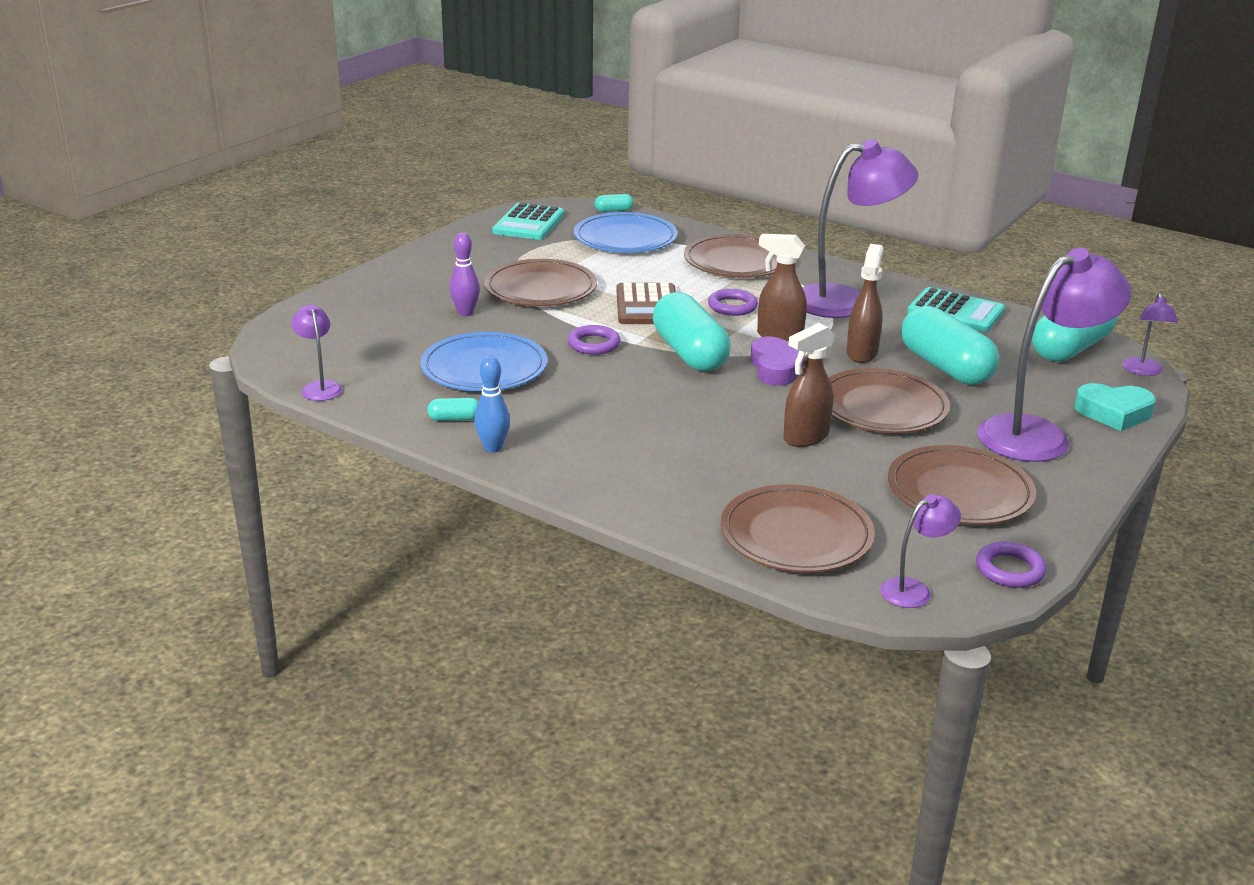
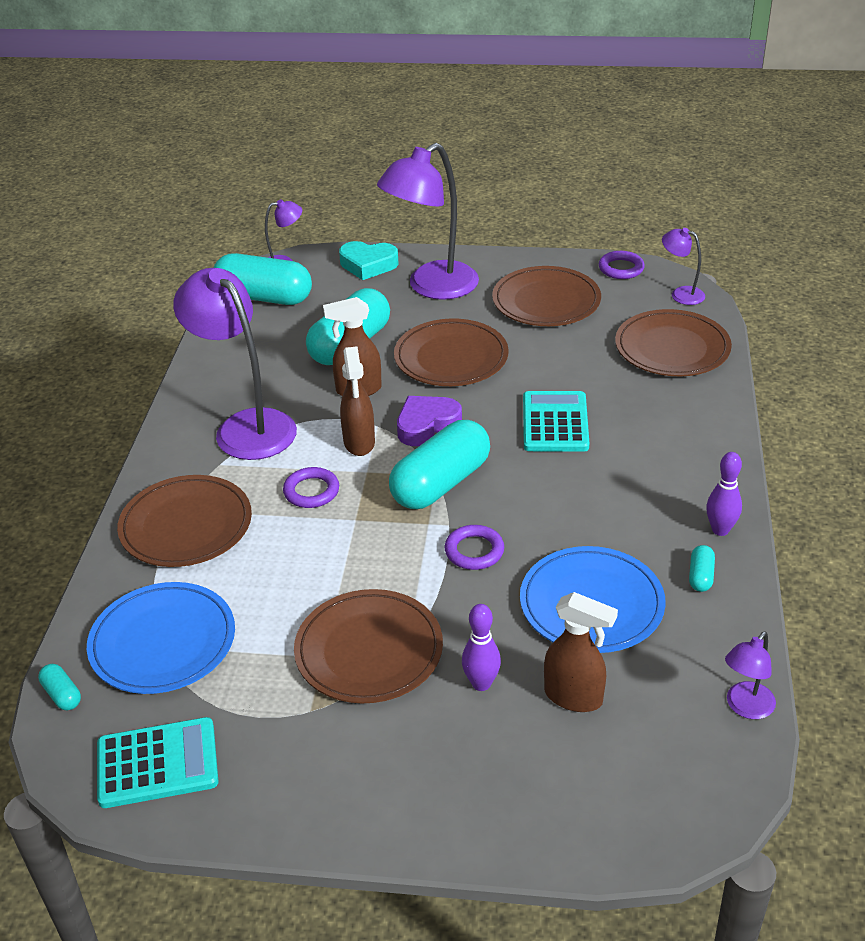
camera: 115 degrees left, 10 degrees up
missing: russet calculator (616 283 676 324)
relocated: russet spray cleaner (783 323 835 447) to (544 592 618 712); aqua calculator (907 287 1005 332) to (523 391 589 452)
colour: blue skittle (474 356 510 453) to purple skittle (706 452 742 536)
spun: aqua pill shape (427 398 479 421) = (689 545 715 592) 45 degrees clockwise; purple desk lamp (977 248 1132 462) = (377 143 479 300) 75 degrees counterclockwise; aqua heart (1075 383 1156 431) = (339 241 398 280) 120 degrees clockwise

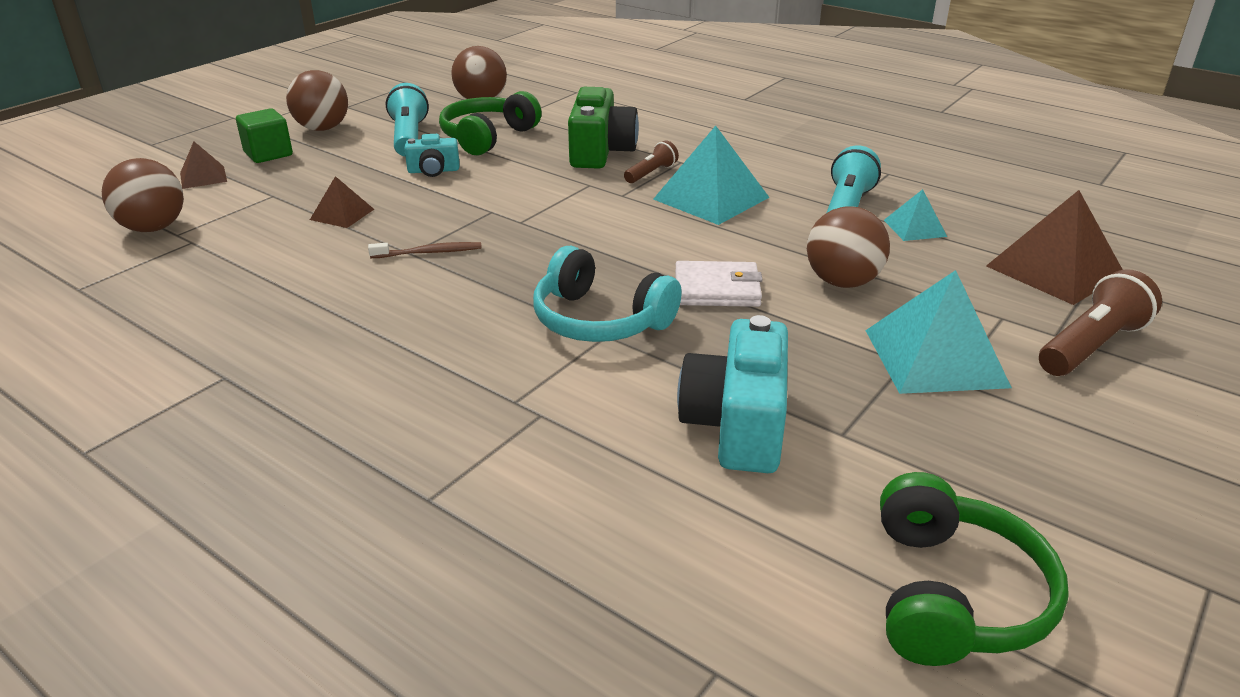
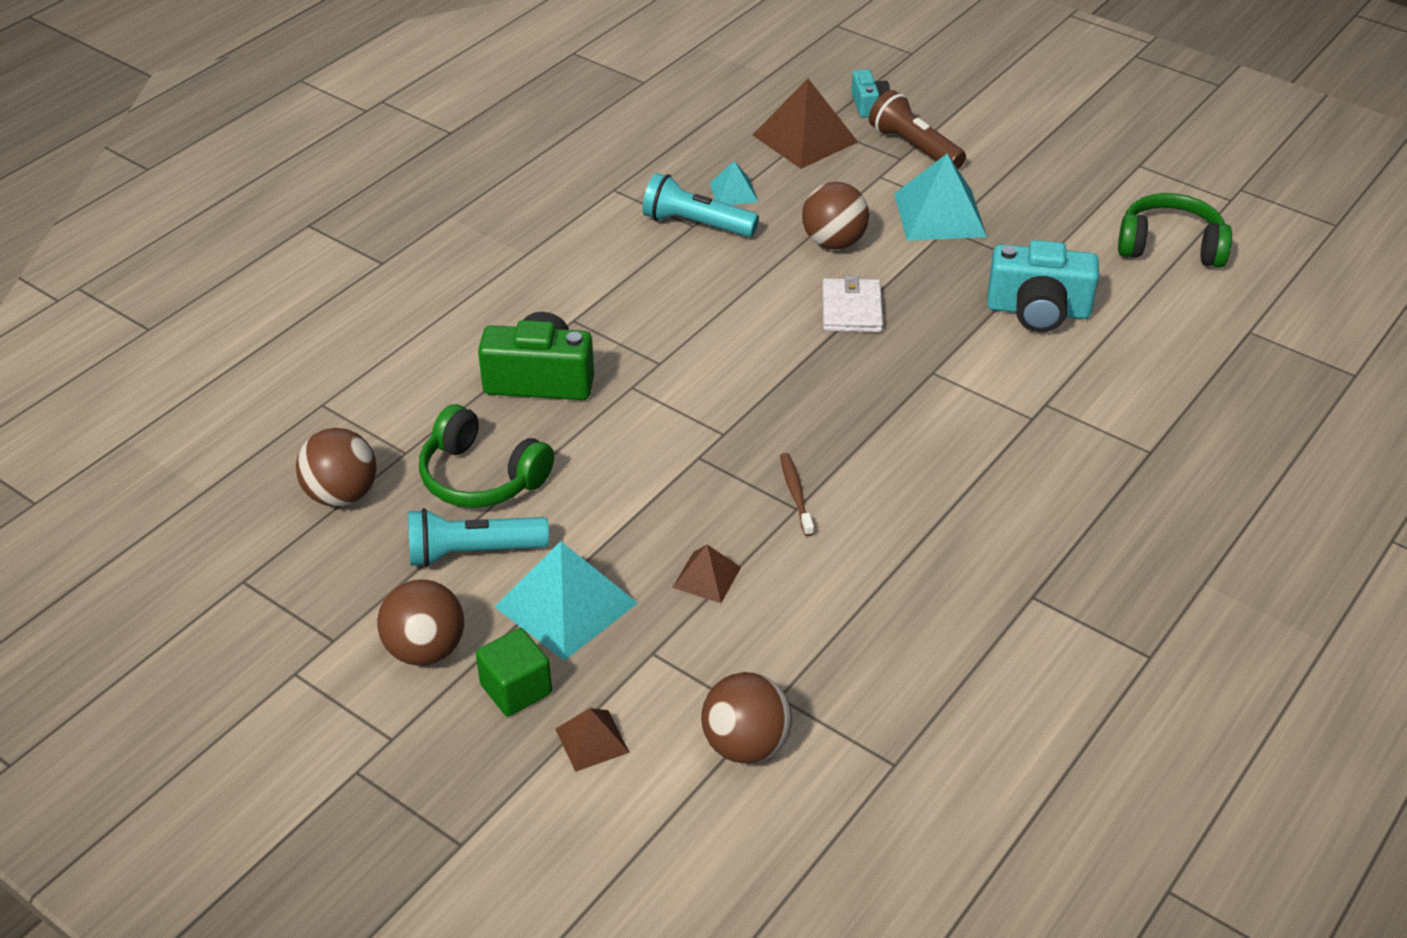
camera: 90 degrees left, 10 degrees up
missing: aqua headphones (533 246 682 342); russet torch (624 140 679 183)
relocated: aqua photo camera (404 134 459 177) to (851 69 890 118); aqua solid pyramid (653 126 770 225) to (495 541 638 661)

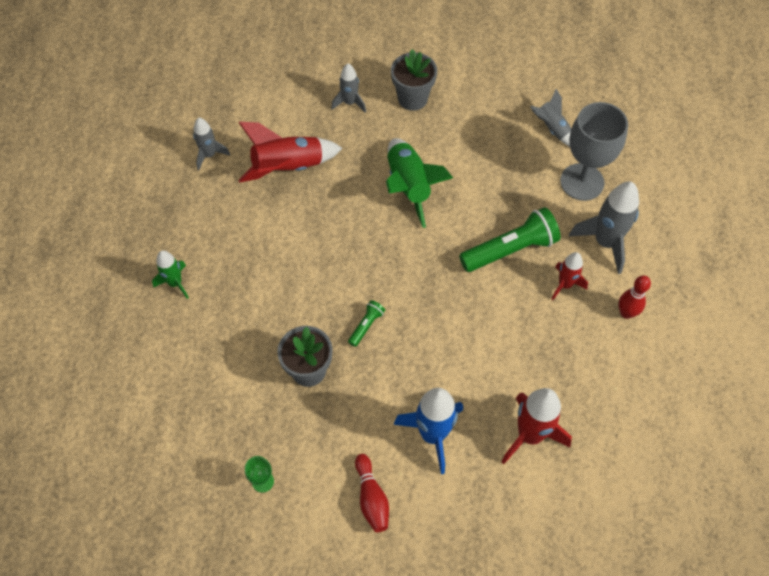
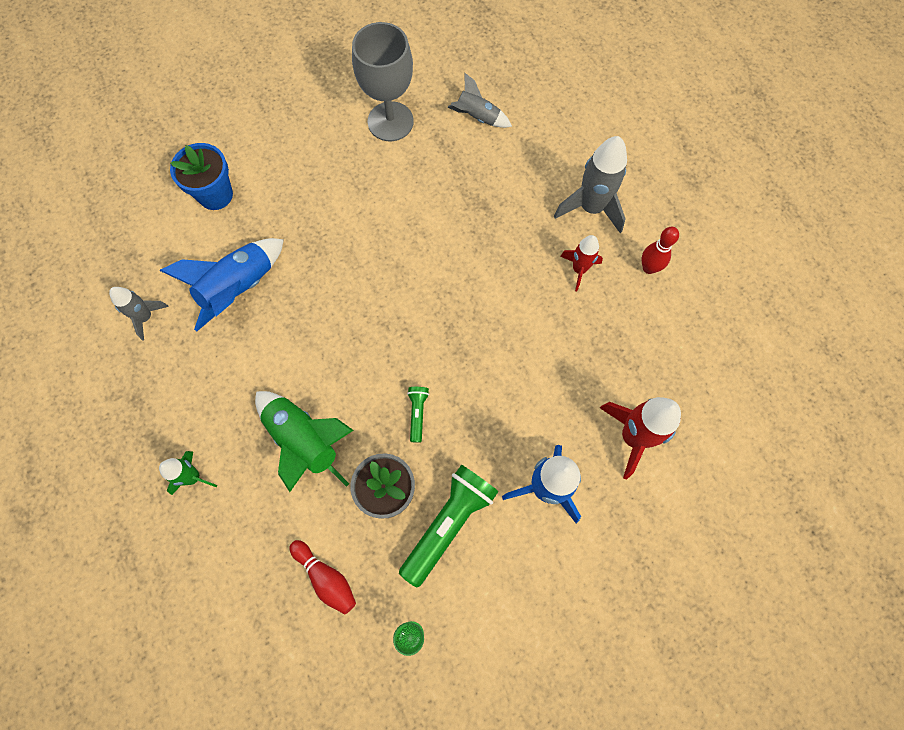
camera: 30 degrees left, 10 degrees up
missing: grey rocket (331 64 366 113); grey plant pot (391 49 437 111)
appeared: blue plant pot (170 143 233 210)
relocated: red skittle (355 454 389 532) to (289 540 356 614); leaf-green rocket (386 138 453 228) to (255 391 354 492); leaf-green torch (459 207 561 272) to (399 465 499 587); grey wine glass (560 102 628 201) to (352 22 414 141)
colour: red rocket (238 122 342 183) to blue rocket (159 238 284 332)

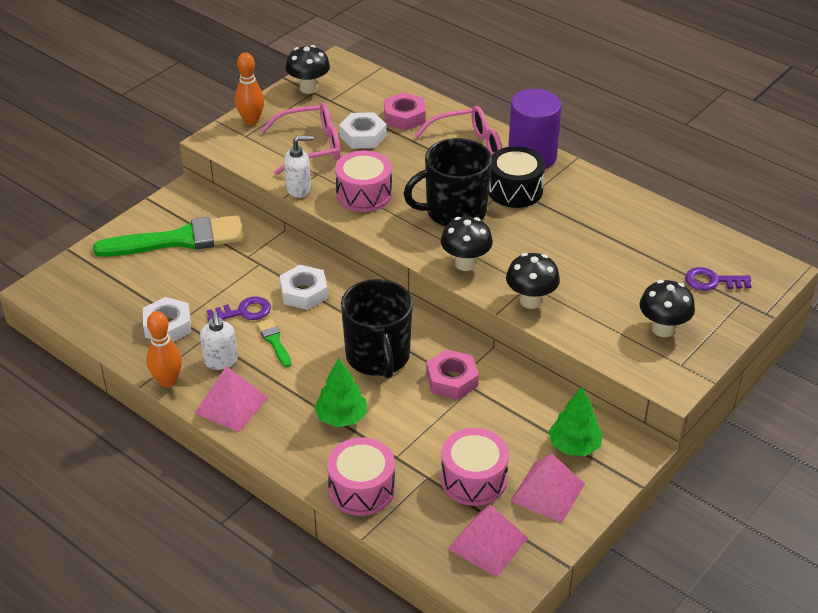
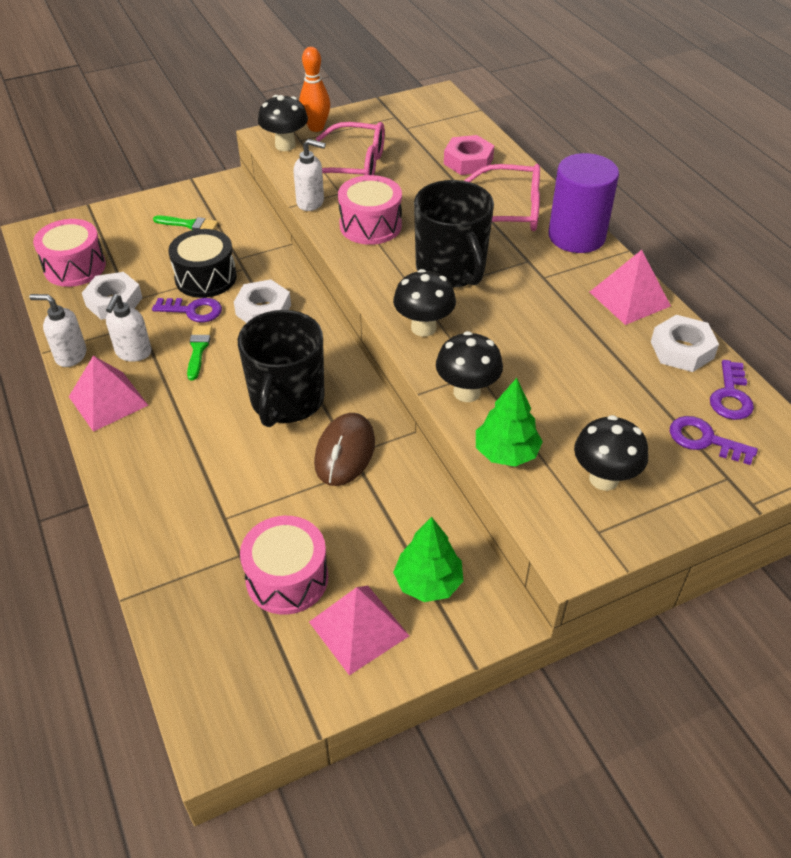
camera: 25 degrees right, 5 degrees up
appeared: purple key (710 360 754 420)
relocated: black toadstool (285 45 330 94) to (258 95 308 151); leaf-green tree (314 358 367 427) to (476 378 543 467); rose-pink snare drum (327 437 395 516) to (33 219 106 287); pure white hex nut (339 112 387 149) to (651 315 719 372); rose-pink solid pyramid (448 504 528 577) to (590 250 671 325); black snare drum (489 146 545 208) to (168 229 237 298)
exchanged: orange skittle (146 311 182 387) to pure white pump bottle (29 294 86 367); rose-pink hex nut (426 349 479 399) to russet computer mouse (314 413 375 486)
spun: black mug (404 138 492 226) = (414 180 494 288) 120 degrees counterclockwise
size: leaf-green brush (93 215 244 257) = (153 216 218 230) x0.43

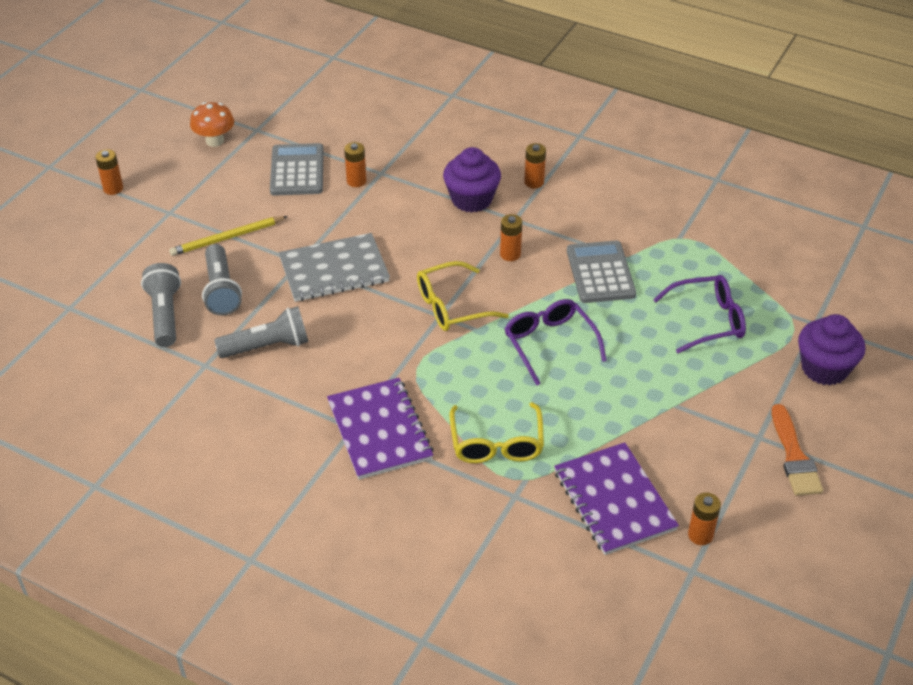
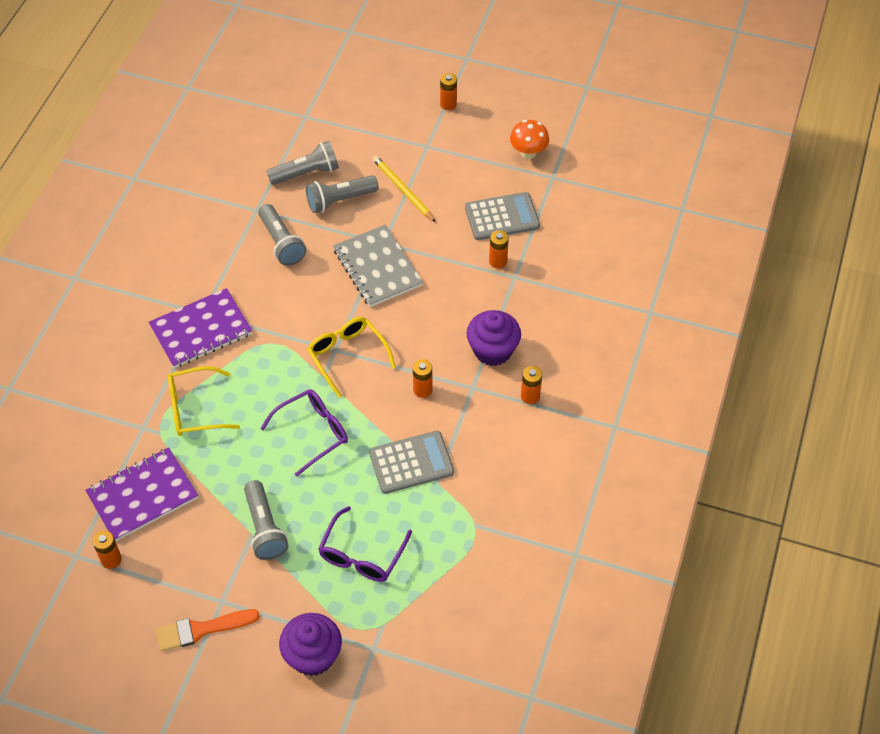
camera: 80 degrees right, 10 degrees up
appeared: grey torch (244 480 289 560)
spun: purple spectacles (653 275 746 353) = (318 506 412 582) 45 degrees clockwise

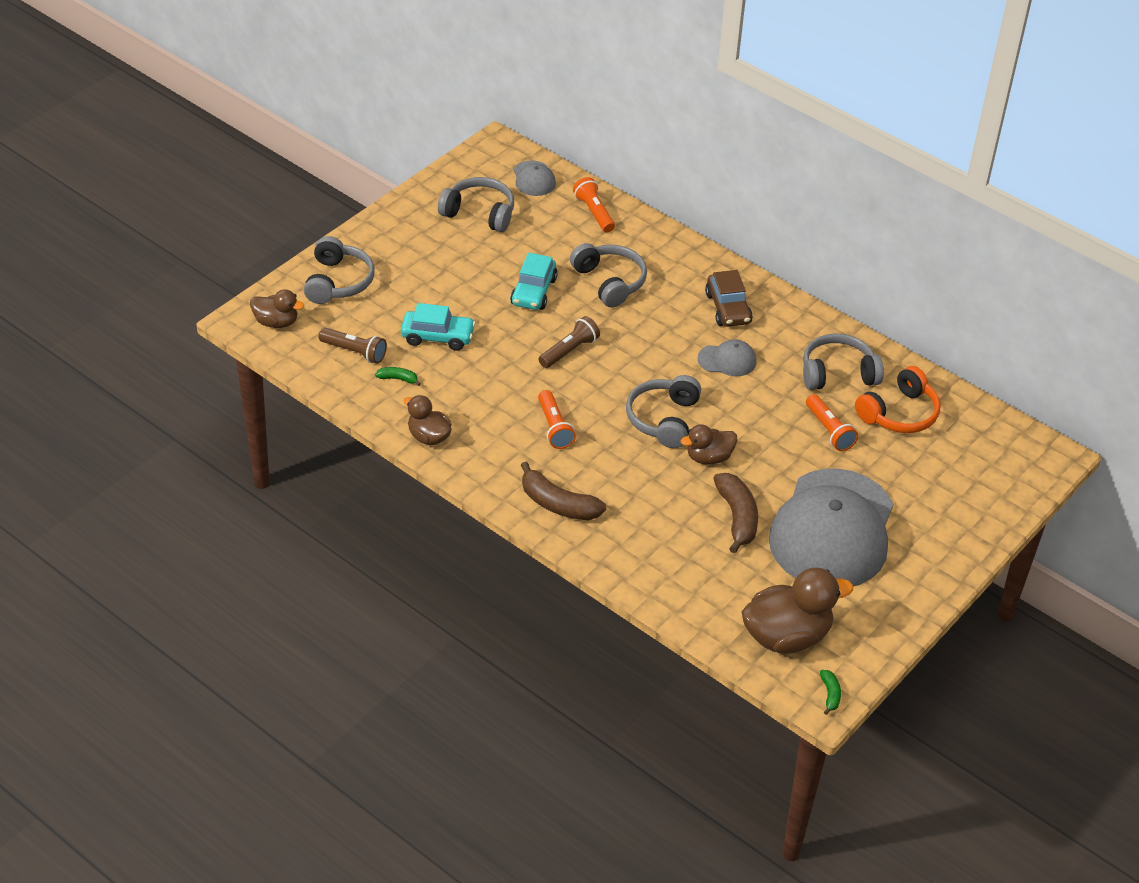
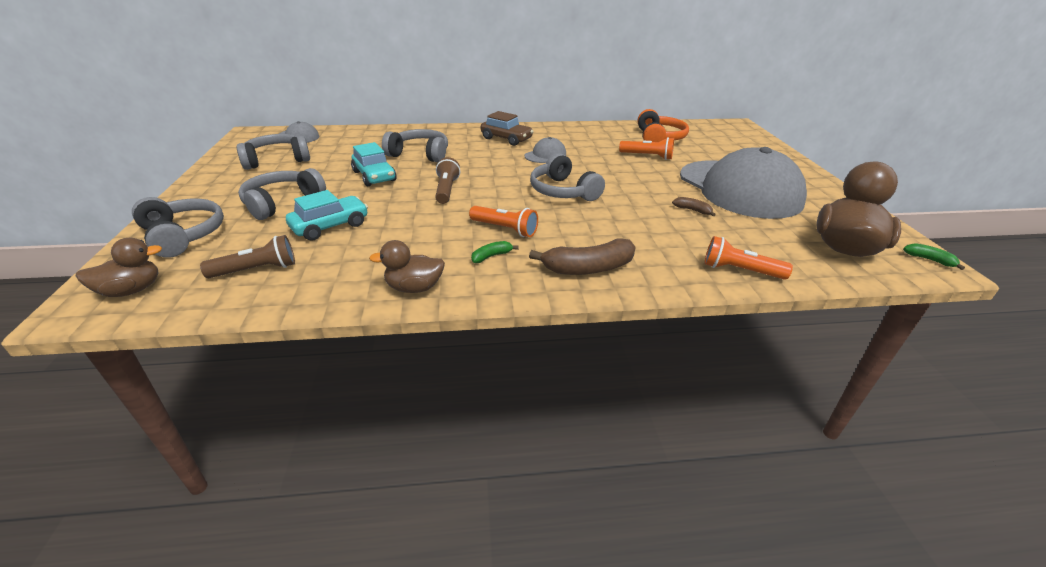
camera: 45 degrees left, 10 degrees down
missing: russet rubber duck (681 424 737 465)
relocated: leaf-green banana fruit (375 367 421 386) to (471 241 519 263); orange torch (573 177 615 232) to (704 236 793 280); grey headphones (803 334 884 390) to (238 168 326 220)
size: russet banana fruit (713 473 758 553) = (672 197 716 216) x0.49

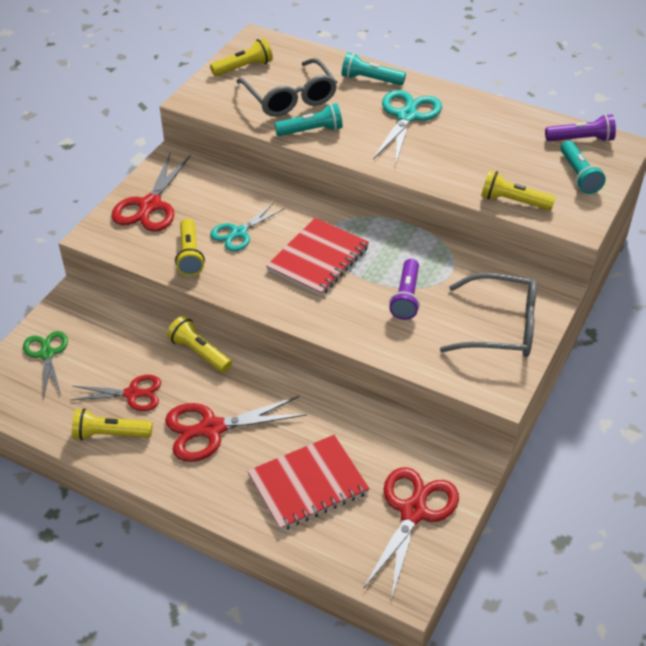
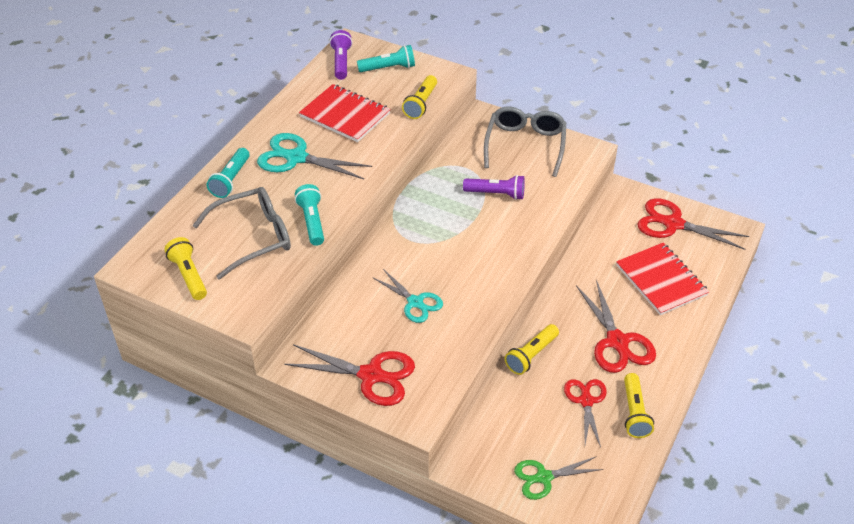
camera: 90 degrees left, 0 degrees up
missing: bright yellow torch (175 218 205 276)
relocated: red exercise book (266 218 369 296) to (299 84 391 142)

